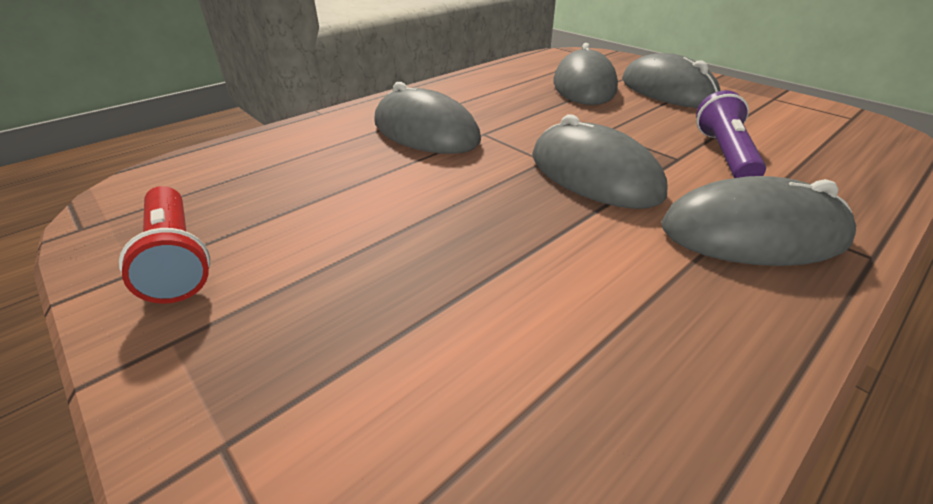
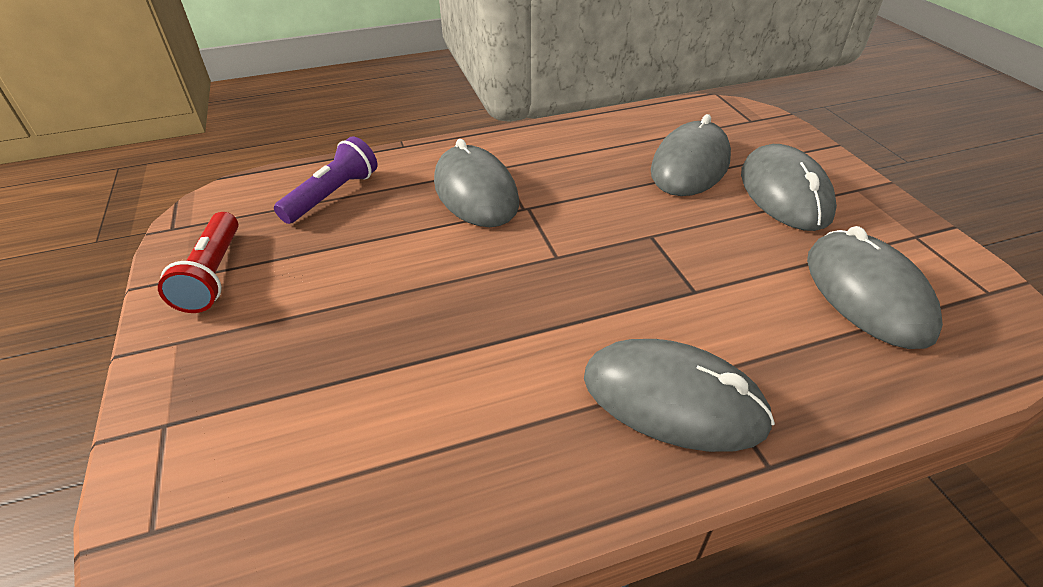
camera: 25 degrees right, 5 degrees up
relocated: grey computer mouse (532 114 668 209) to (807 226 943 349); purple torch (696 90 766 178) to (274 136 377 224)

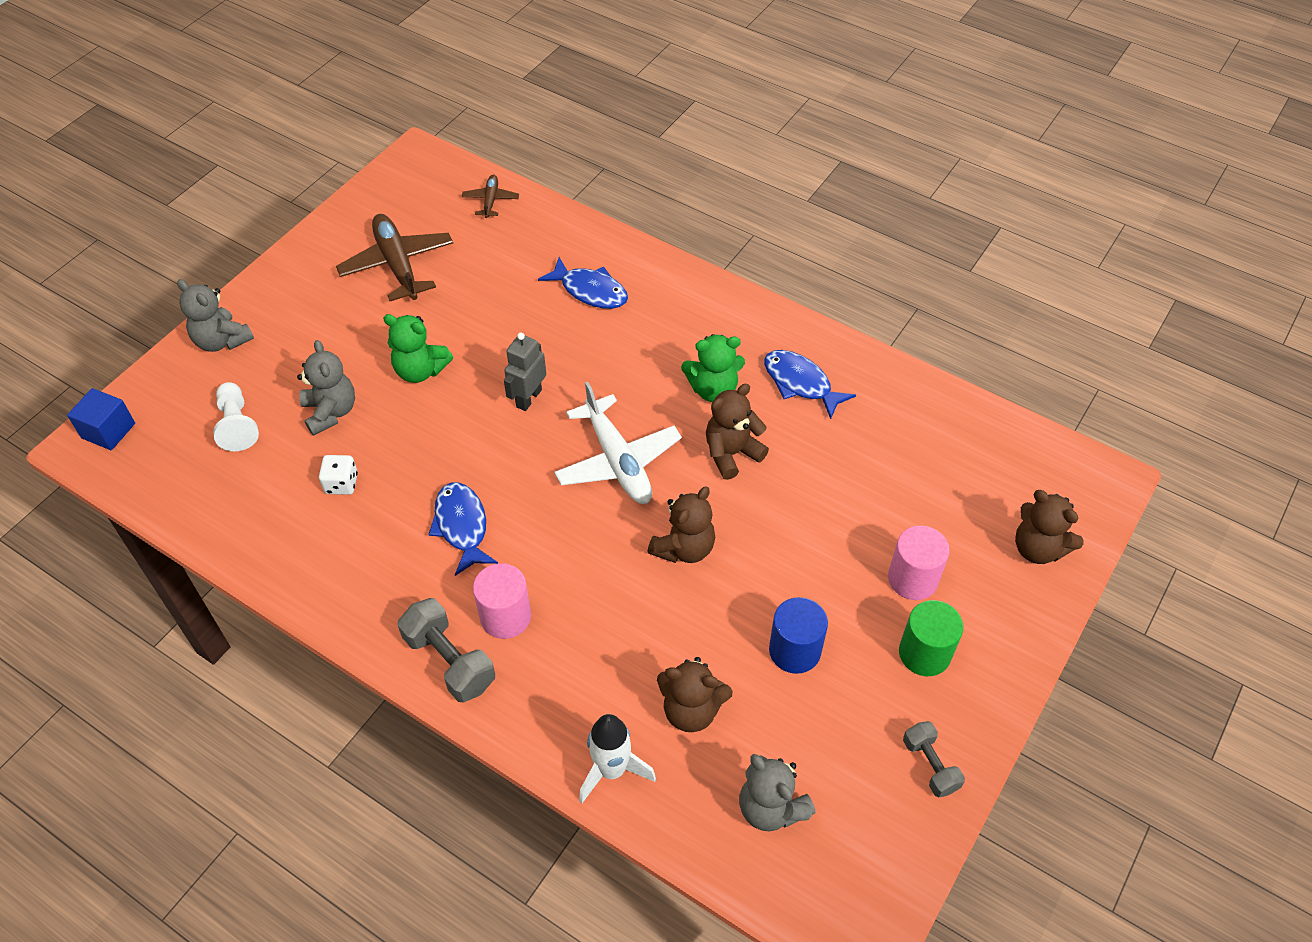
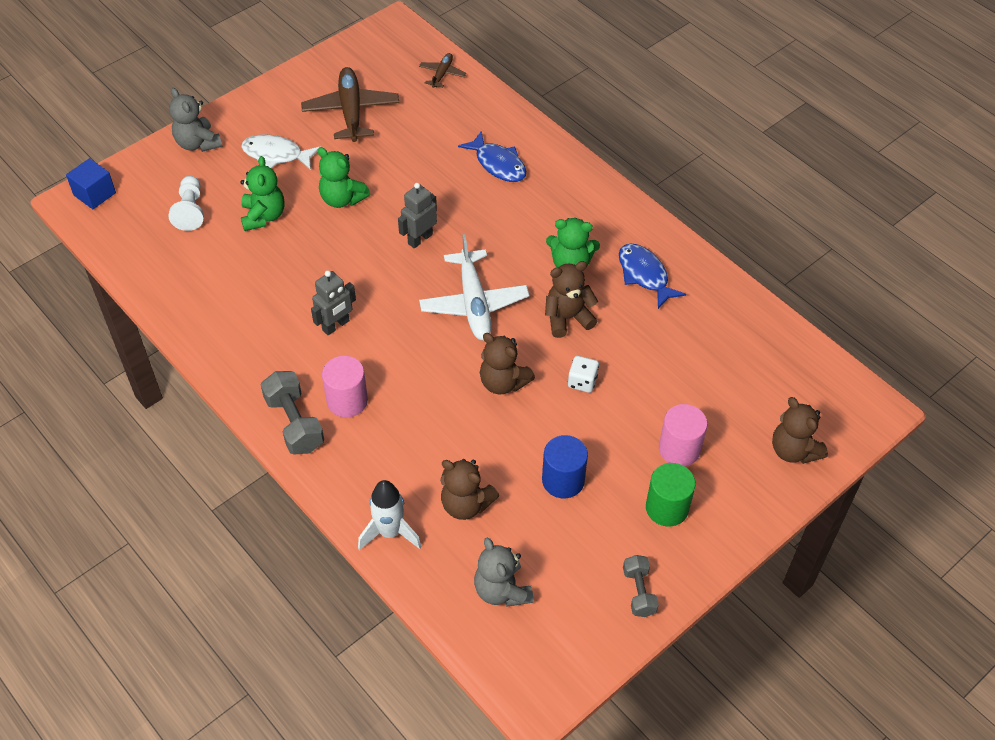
camera: 15 degrees right, 0 degrees up
appeared: pure white fish figure (241 134 320 170)
relocated: pure white game die (319 455 358 495) to (568 356 599 393)
exchanged: blue fish figure (428 482 498 576) to grey toy robot (311 271 356 335)
colour: grey teddy (297 340 355 436) to leaf-green teddy (240 156 285 231)
spun: russet teddy (647 487 715 563) = (480 333 535 395) 75 degrees clockwise

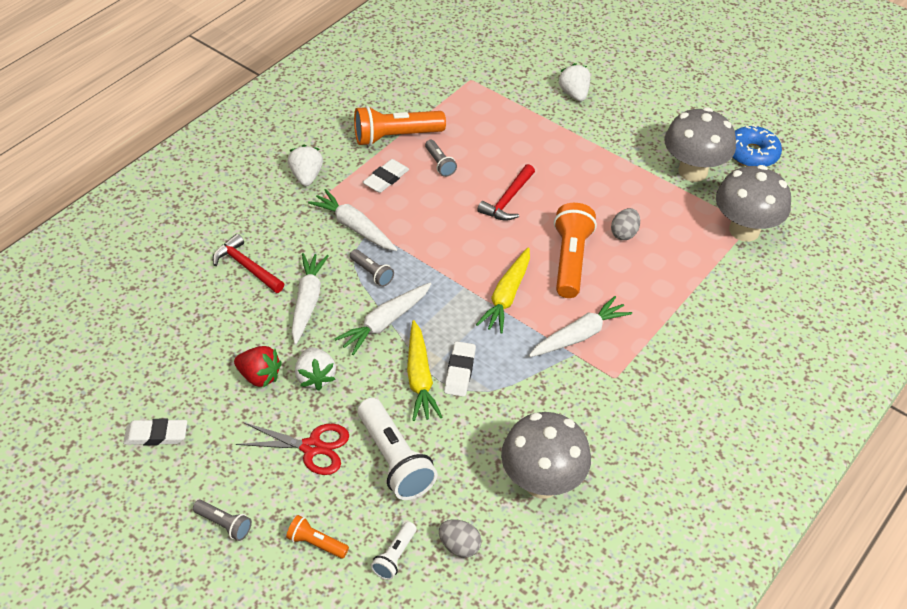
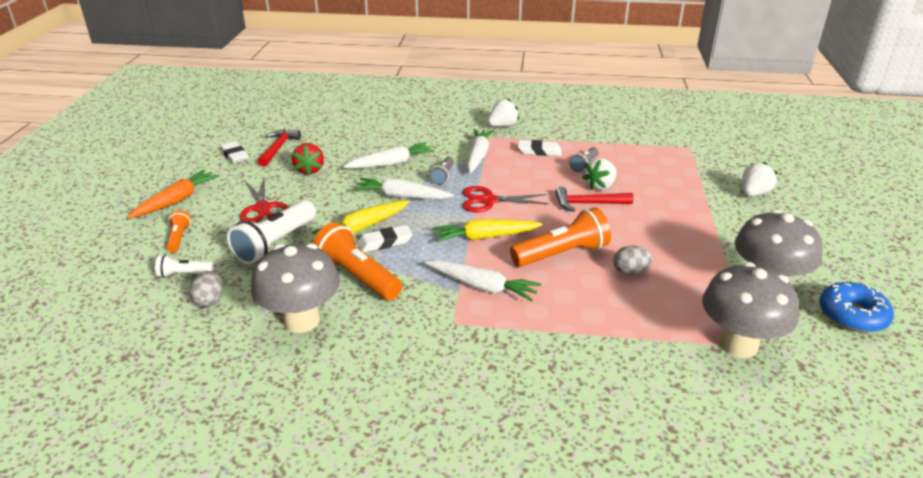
camera: 60 degrees right, 15 degrees down
appeared: red pair of scissors (463 186 549 212)
relocated: red claw hammer (213 234 284 293) to (258 129 301 167); pure white berry (295 347 336 391) to (583 158 617 191); orange torch (354 106 446 146) to (313 222 402 301)
exchanged: grey torch (193 500 252 541) to orange carrot (127 170 219 219)

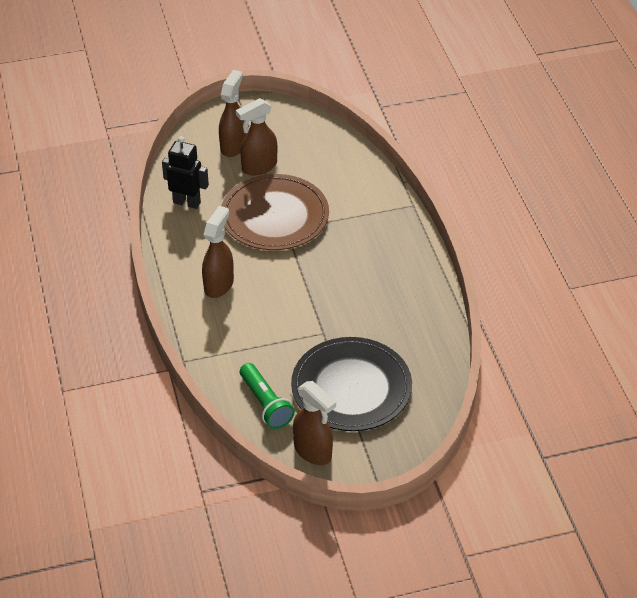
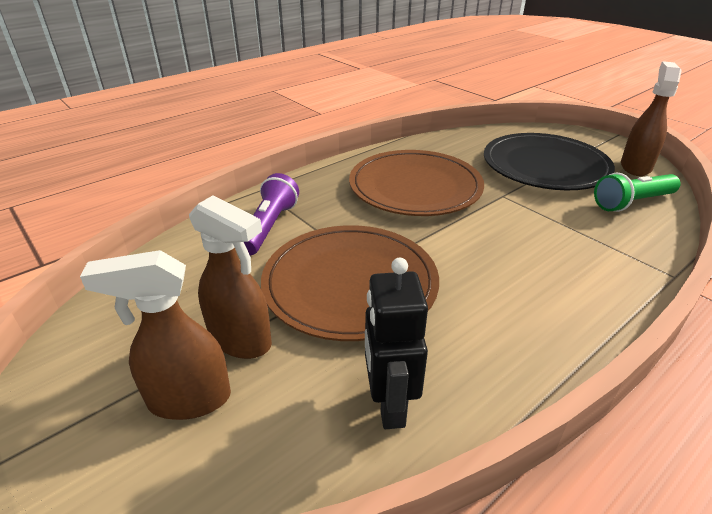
camera: 115 degrees left, 10 degrees down
missing: russet spray cleaner (202 206 234 298)
appeared: purple torch (244 173 299 255); russet dinner plate (349 150 484 216)
spun: leaf-green torch (240 363 295 429) = (594 173 681 212) 150 degrees counterclockwise

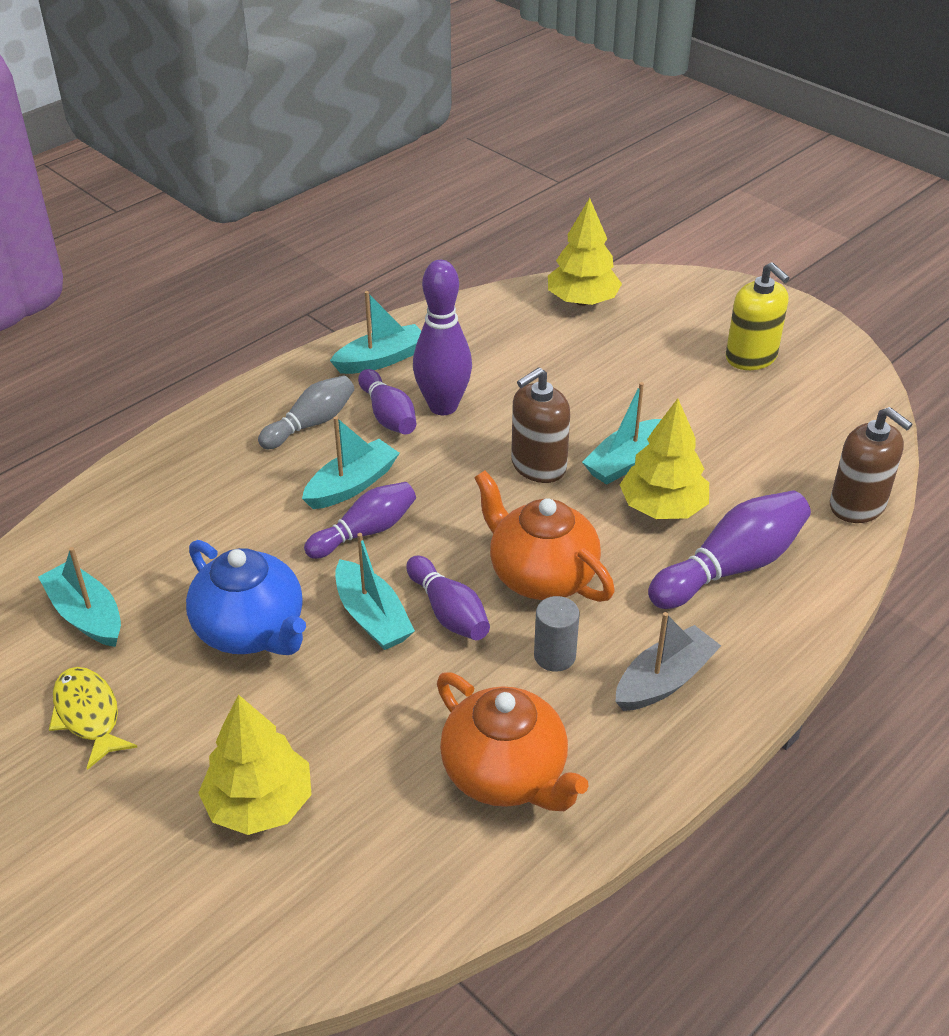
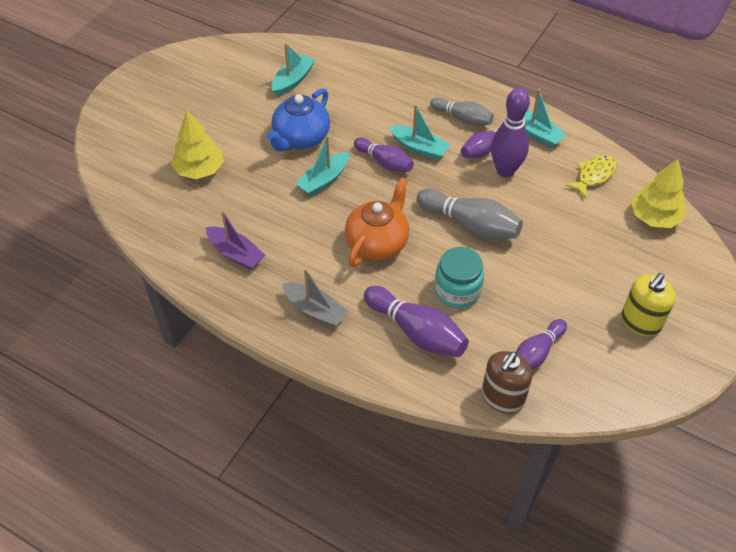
camera: 75 degrees right, 10 degrees up
missing: grey cylinder (534 596 579 672); aqua toy boat (582 382 661 485)
relocated: bright yellow fish figure (49 667 138 770) to (565 155 617 198); purple skittle (406 556 490 640) to (516 319 567 369)
exchanged: orange teapot (437 672 588 811) to purple toy boat (206 211 265 270); russet pump bottle (511 367 570 483) to grey skittle (417 189 523 239); bright yellow tree (620 398 709 519) to aqua preserve jar (435 247 484 308)

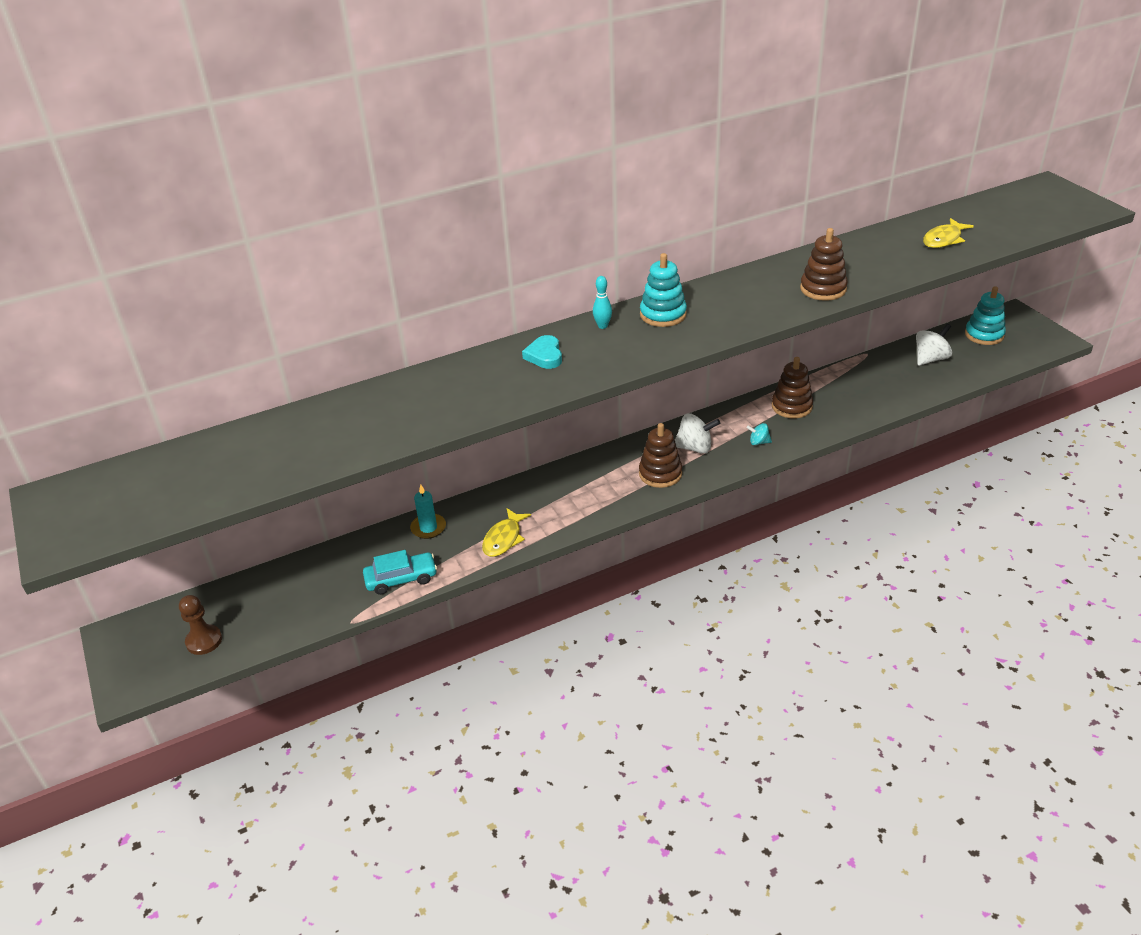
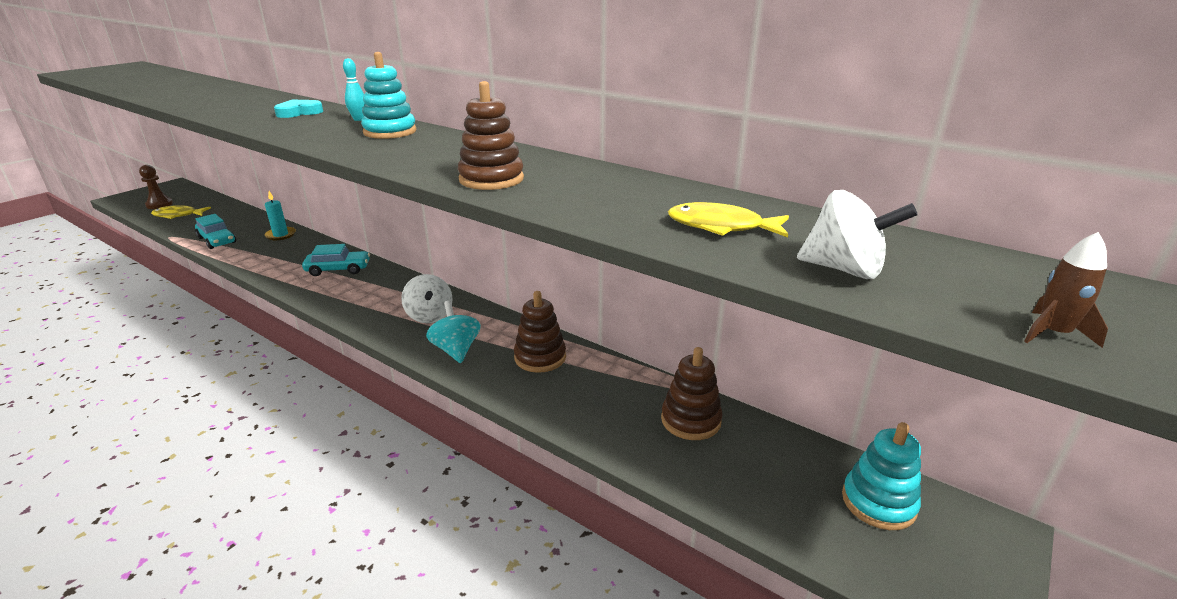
camera: 60 degrees right, 10 degrees down
appeared: aqua toy car (302 244 370 276); russet rocket (1024 232 1108 348)
relocated: bright yellow fish figure (482 508 531 557) to (151 205 211 219); russet stacking rings (639 423 682 488) to (661 347 723 440); pure white whirligig (916 324 952 366) to (797 190 918 279)
size: aqua whirligig (746 423 772 445) = (426 301 481 363) x1.77

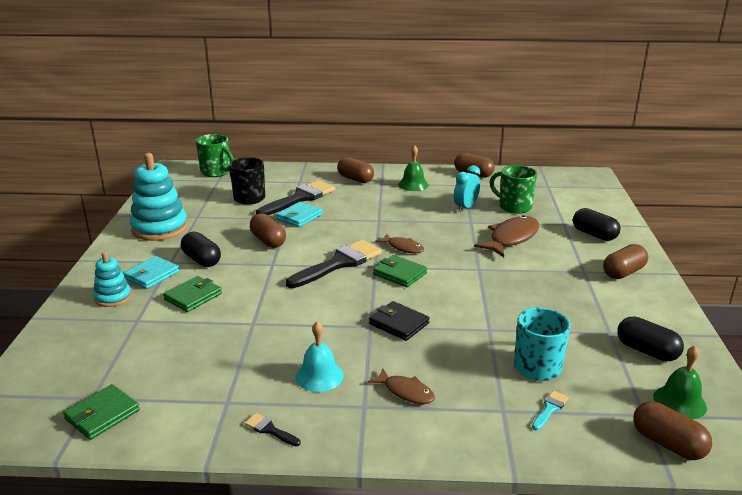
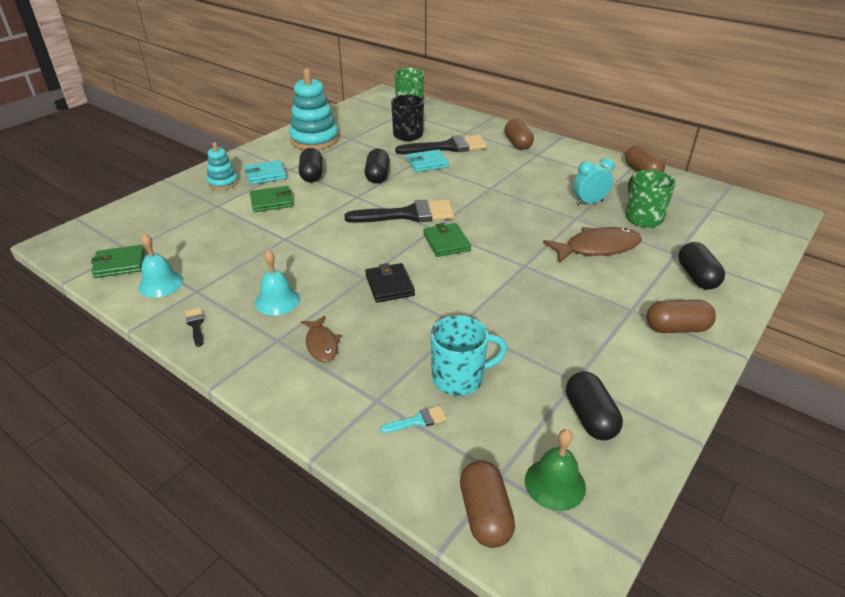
camera: 35 degrees right, 10 degrees up
missing: russet fish figure (375 233 424 253); leaf-green school bell (398 145 429 191)
appeared: aqua school bell (138 234 183 297)
colour: russet pill shape (250 213 286 248) to black pill shape (365 149 390 183)

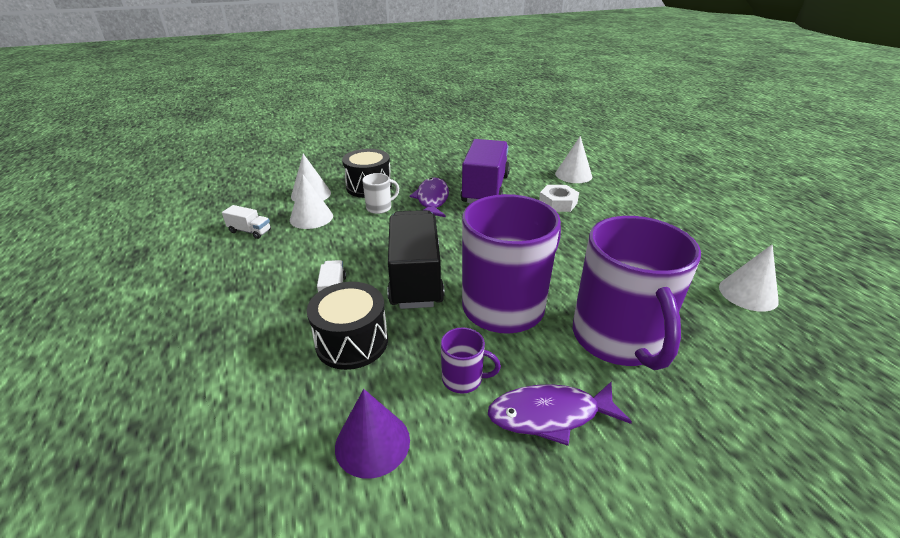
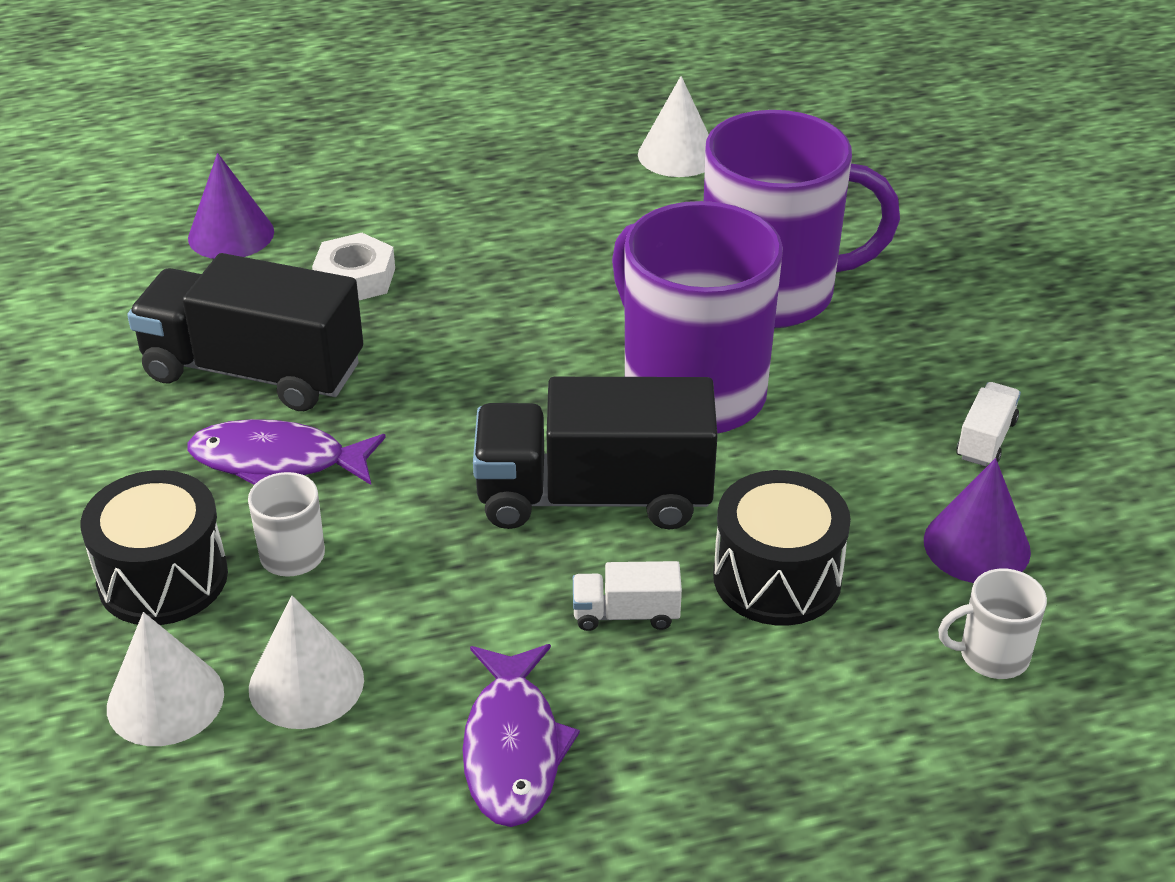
camera: 85 degrees left, 5 degrees up
missing: purple mug (441 327 501 394)
appeared: pure white mug (938 569 1047 679)
relocated: pure white toy truck (222 205 271 239) to (956 382 1021 466); purple fish figure (488 382 632 446) to (463 644 580 827)
colour: purple toy truck (461 139 510 203) to black toy truck (127 253 363 411); pure white cone shape (555 136 592 183) to purple cone shape (188 153 274 259)

